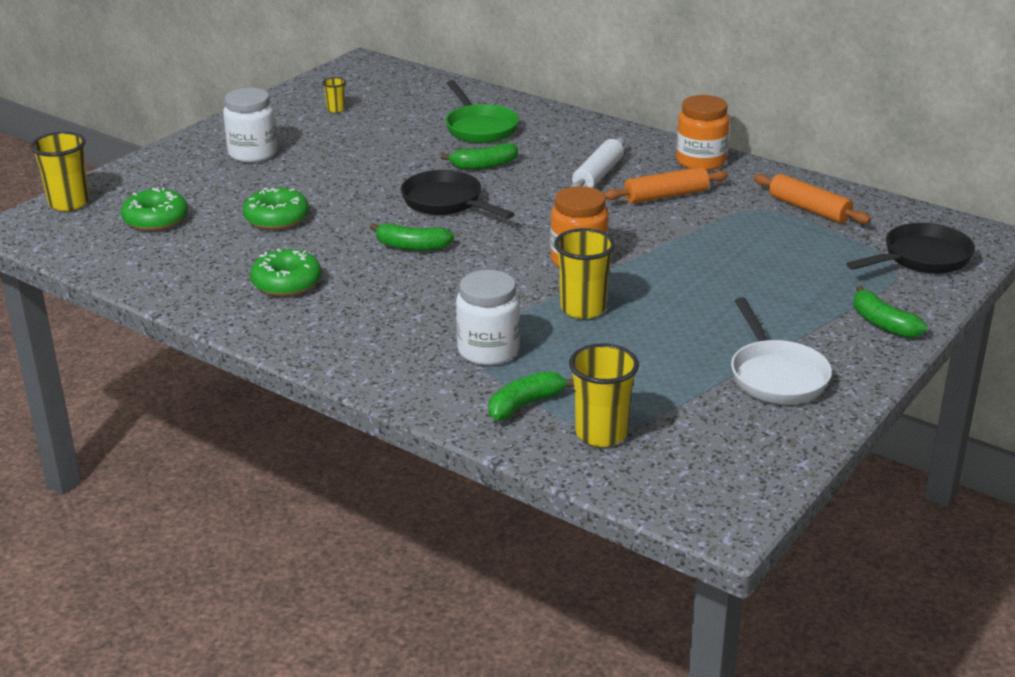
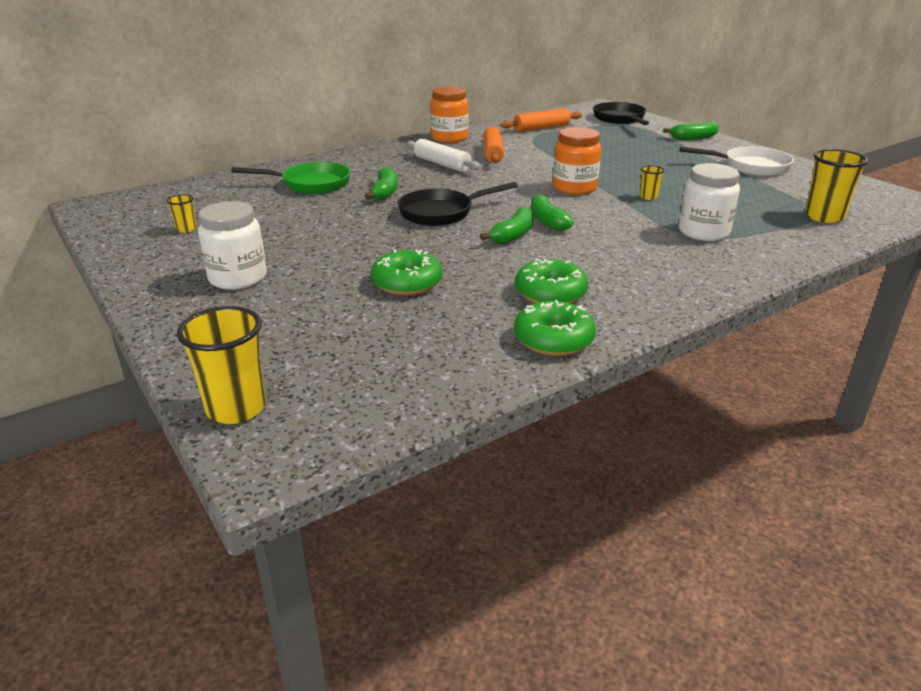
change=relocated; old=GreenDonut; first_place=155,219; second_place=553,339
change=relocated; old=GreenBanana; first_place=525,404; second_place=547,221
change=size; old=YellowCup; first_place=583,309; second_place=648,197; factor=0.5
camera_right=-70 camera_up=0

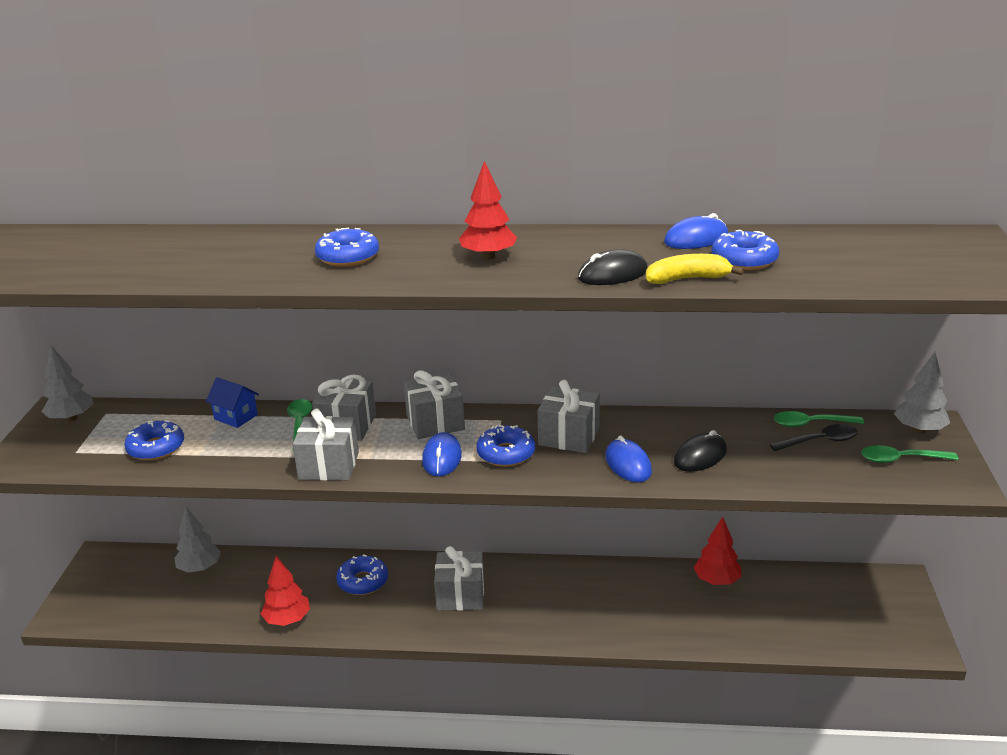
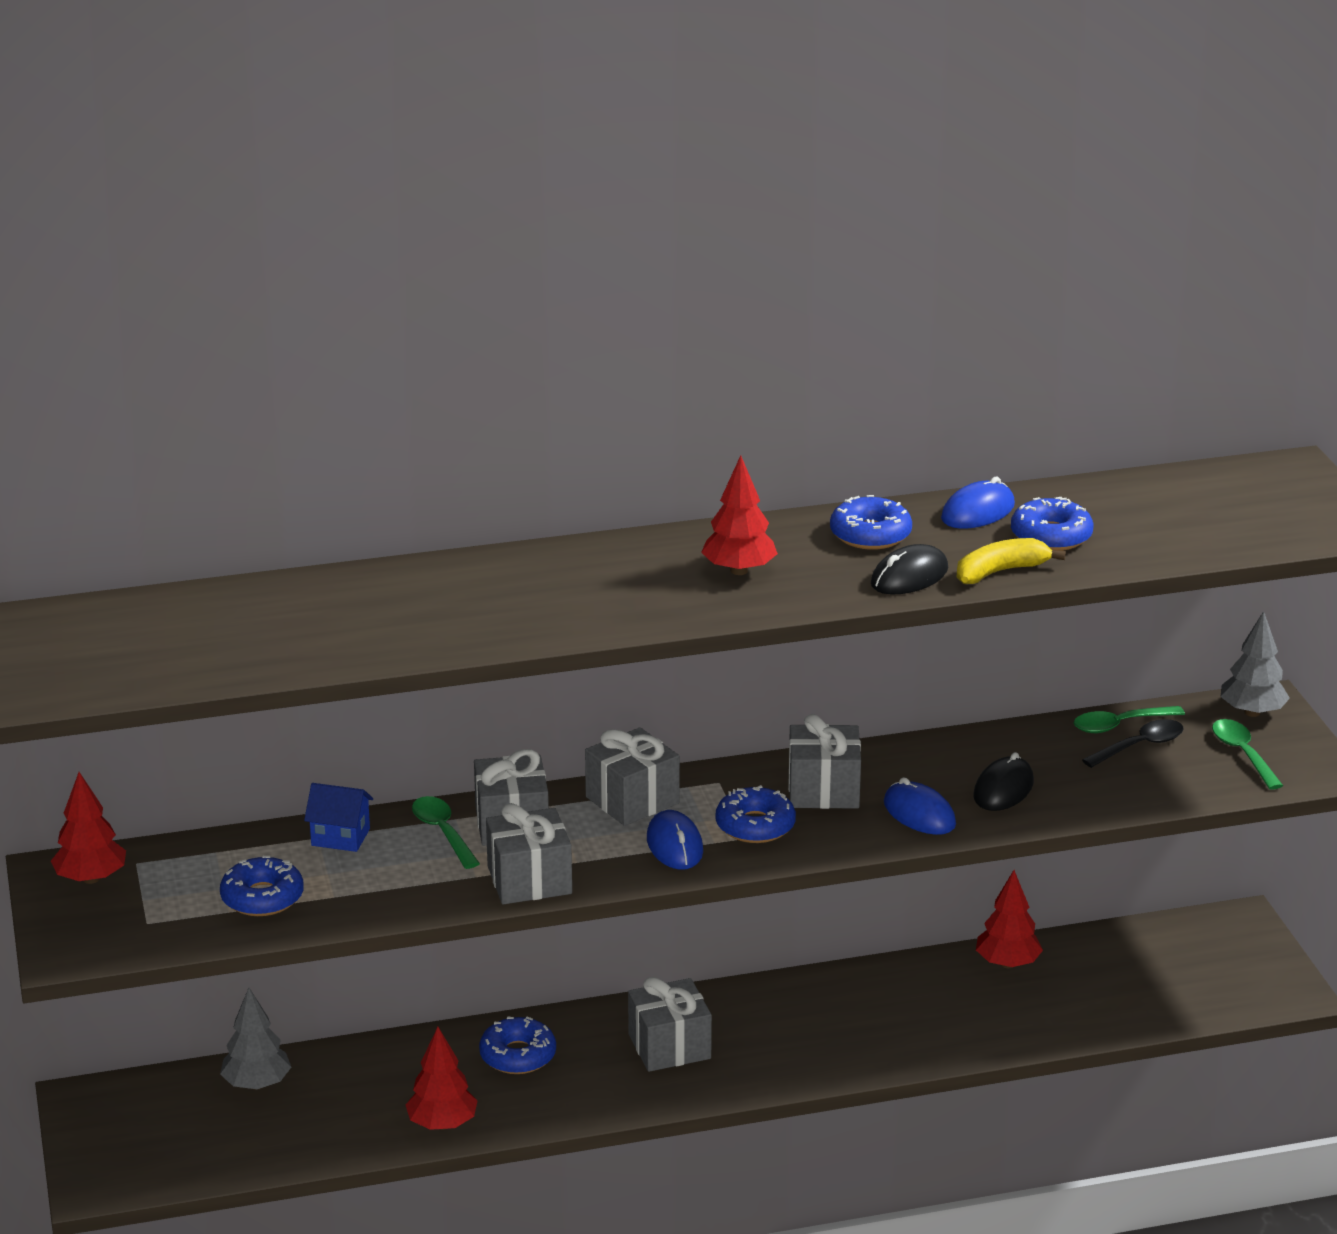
change=colour; old=GreyTree; new=RedTree; first_place=71,418; second_place=91,878
change=relocated; old=BlueDonut; first_place=348,257; second_place=870,535
change=spun; old=GreenSpoon; first_place=900,459; second_place=1242,754; degrees=90
camera_right=-20 camera_up=0

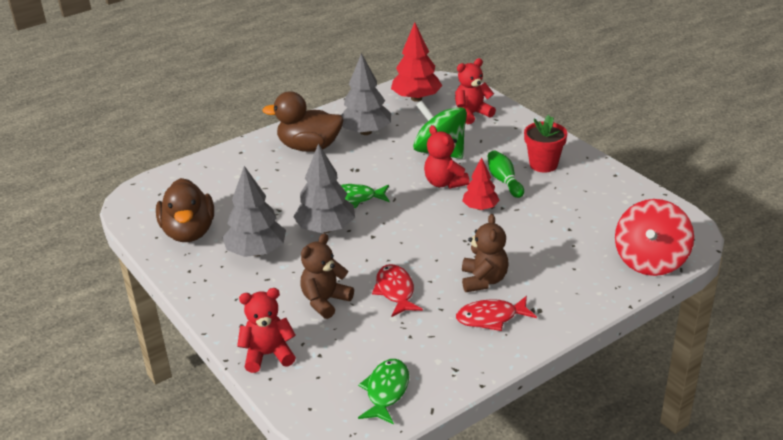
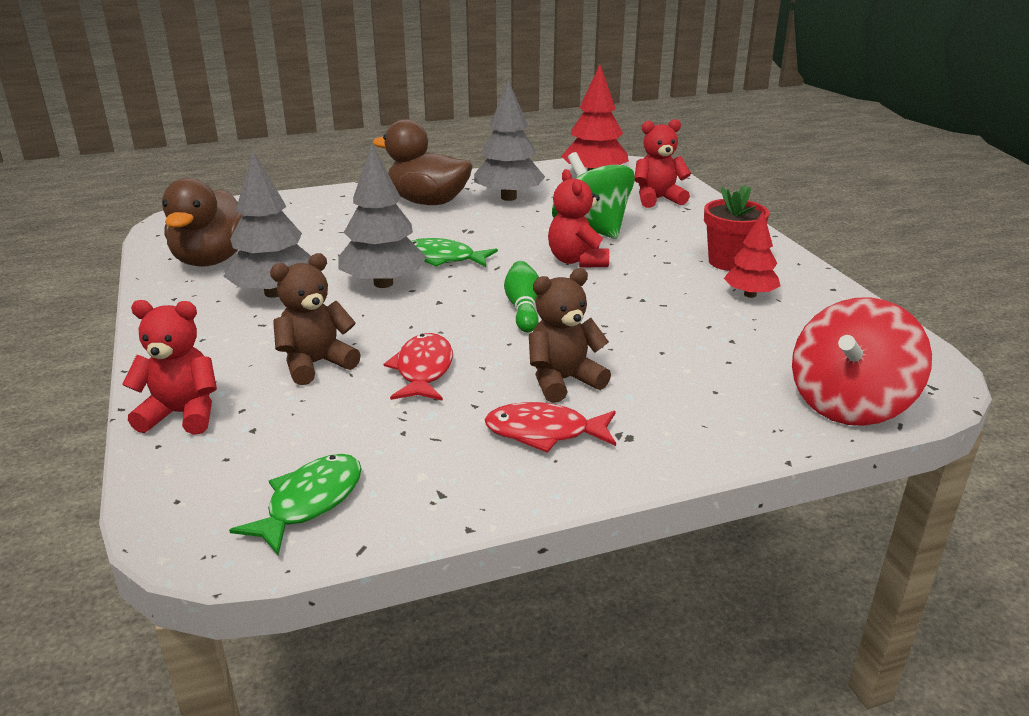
change=relocated; old=RedTree; first_place=480,207; second_place=750,294
change=spun; old=BrownTeddyBear; first_place=483,280; second_place=563,381; degrees=-135
change=relocated; old=GreenBowlingPin; first_place=504,181; second_place=523,308
camera_right=15 camera_up=-5

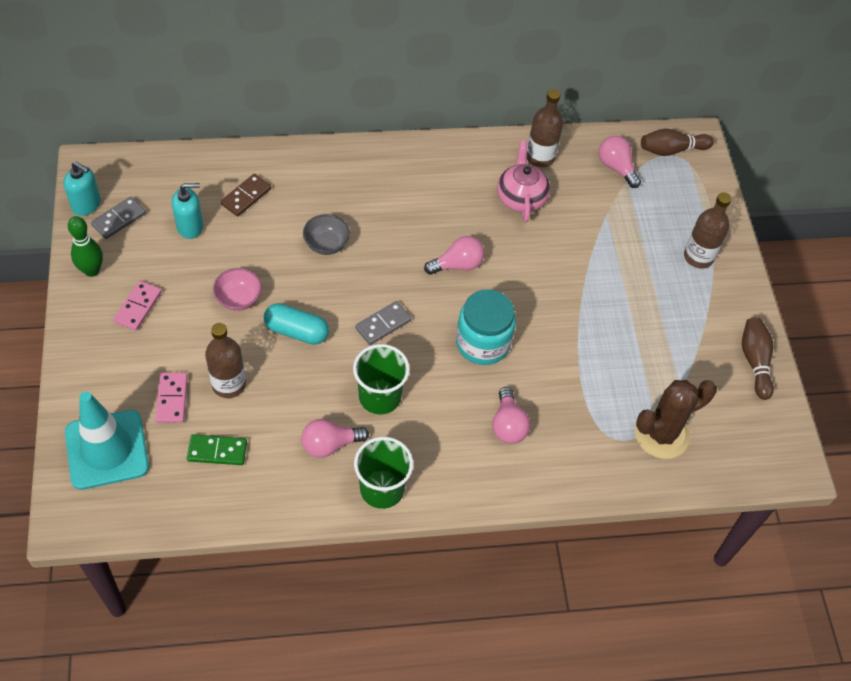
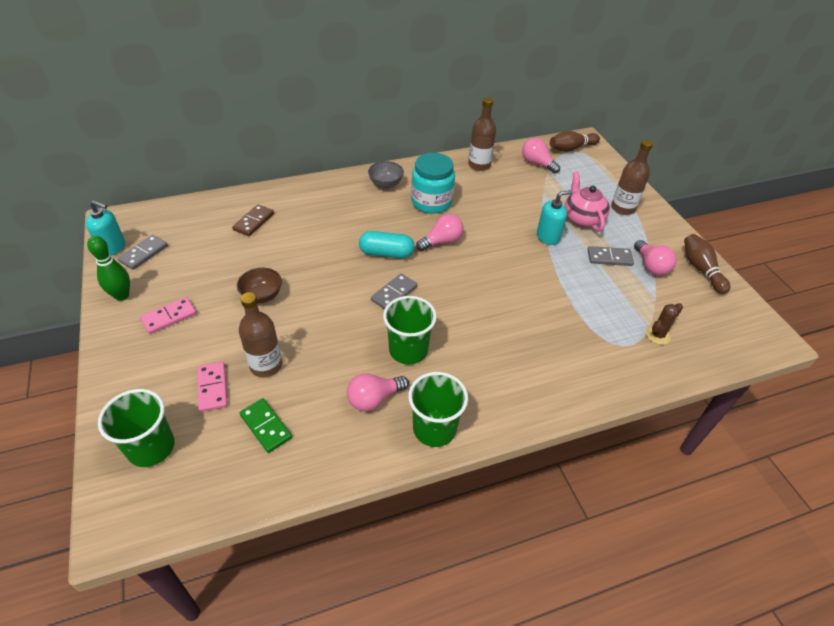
change=exchanged; old=TurquoiseTrafficCone; new=GreenCup; first_place=107,449; second_place=151,447
change=spun; old=PinkDomino; first_place=138,307; second_place=169,317; degrees=45
change=relocated; old=TurquoiseSoapDispenser; first_place=190,226; second_place=548,237
change=spun; old=GreenDomino; first_place=217,451; second_place=266,426; degrees=60
change=colour; old=PinkBowl; new=BrownBowl; first_place=239,299; second_place=262,295
change=relocated; old=TurquoiseCapsule; first_place=296,331; second_place=386,253
change=relocated; old=GreyBowl; first_place=326,244; second_place=385,184
change=relocated; old=TurquoiseJar; first_place=483,343; second_place=431,202
change=relocated; old=PinkLightBulb; first_place=508,425; second_place=651,266
change=relocated; old=PinkTeapot; first_place=521,198; second_place=582,218
change=size; old=BrownCactus; first_place=661,434; second_place=657,335; factor=0.51
change=appeared; new=GreyDomino; second_place=609,258
camera_right=-10 camera_up=-10

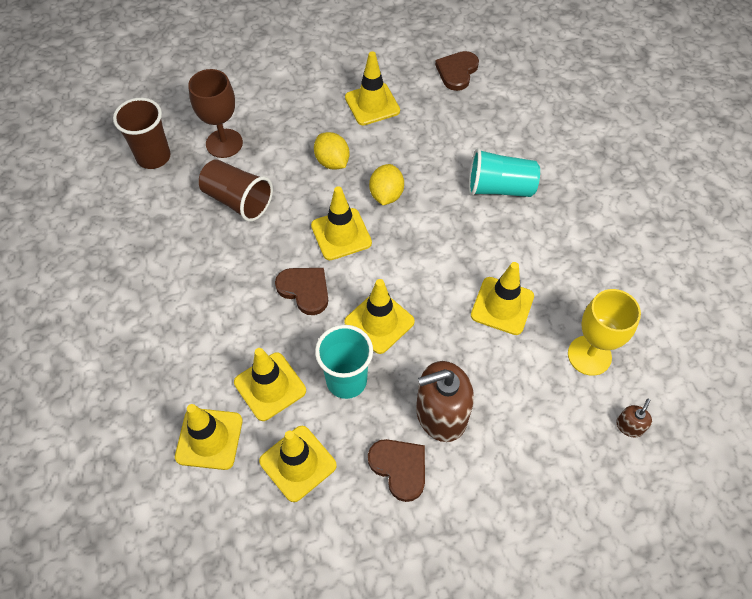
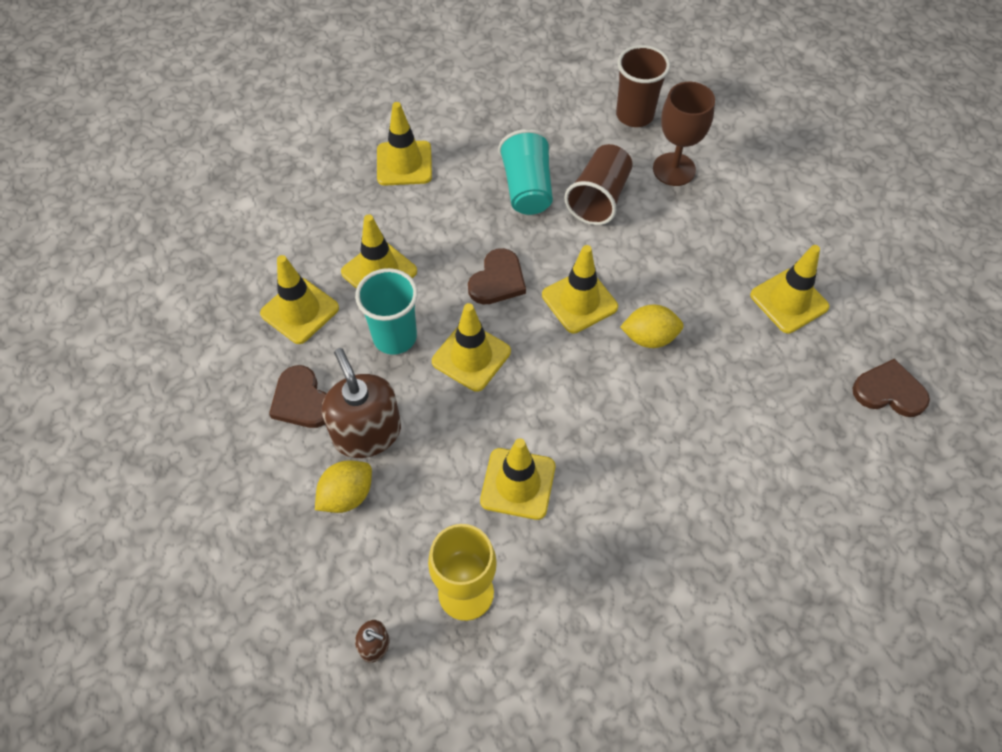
change=relocated; old=YellowTrafficCone; first_place=209,438; second_place=404,163
change=relocated; old=YellowLemon; first_place=332,162; second_place=347,495
change=spun; old=BrownHeart; first_place=399,468; second_place=302,400; degrees=105
change=relocated; old=TurquoiseCup; first_place=499,188; second_place=527,188
camera_right=80 camera_up=0

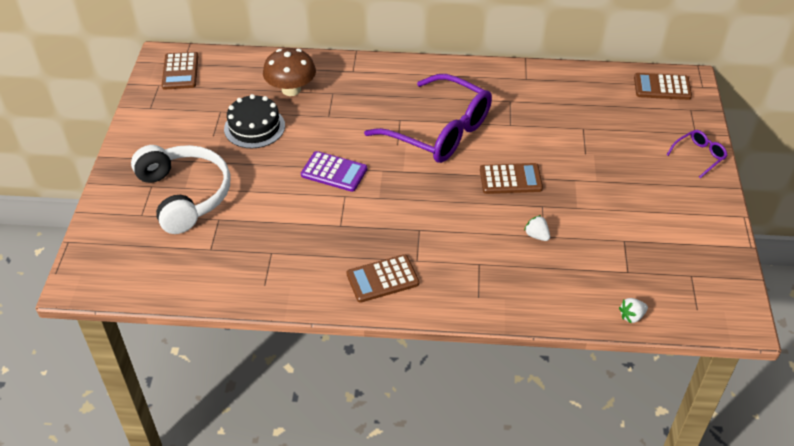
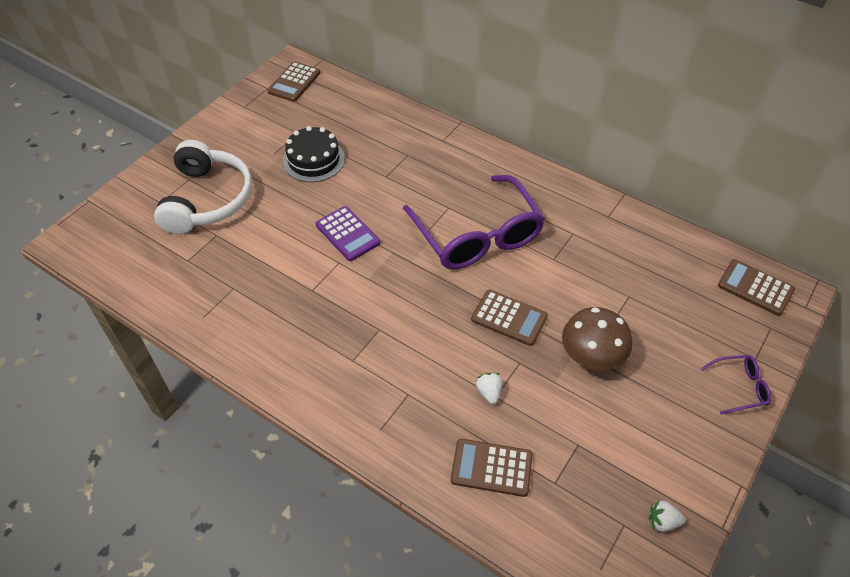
change=relocated; old=BrownMushroom; first_place=291,89; second_place=591,356
change=relocated; old=BrownCalculator; first_place=382,279; second_place=491,468
change=relocated; old=WhiteStrawberry; first_place=631,316; second_place=662,521
camera_right=30 camera_up=5

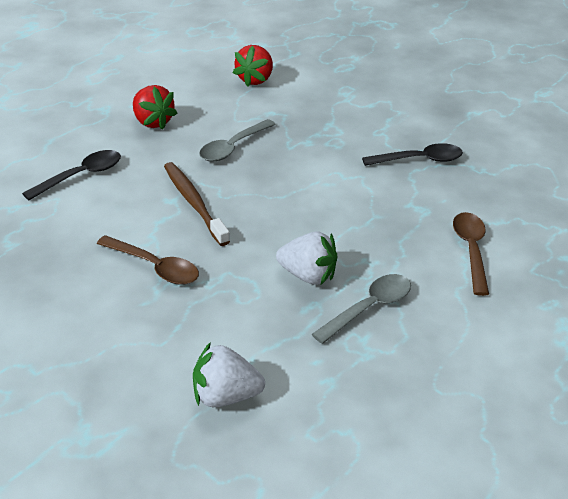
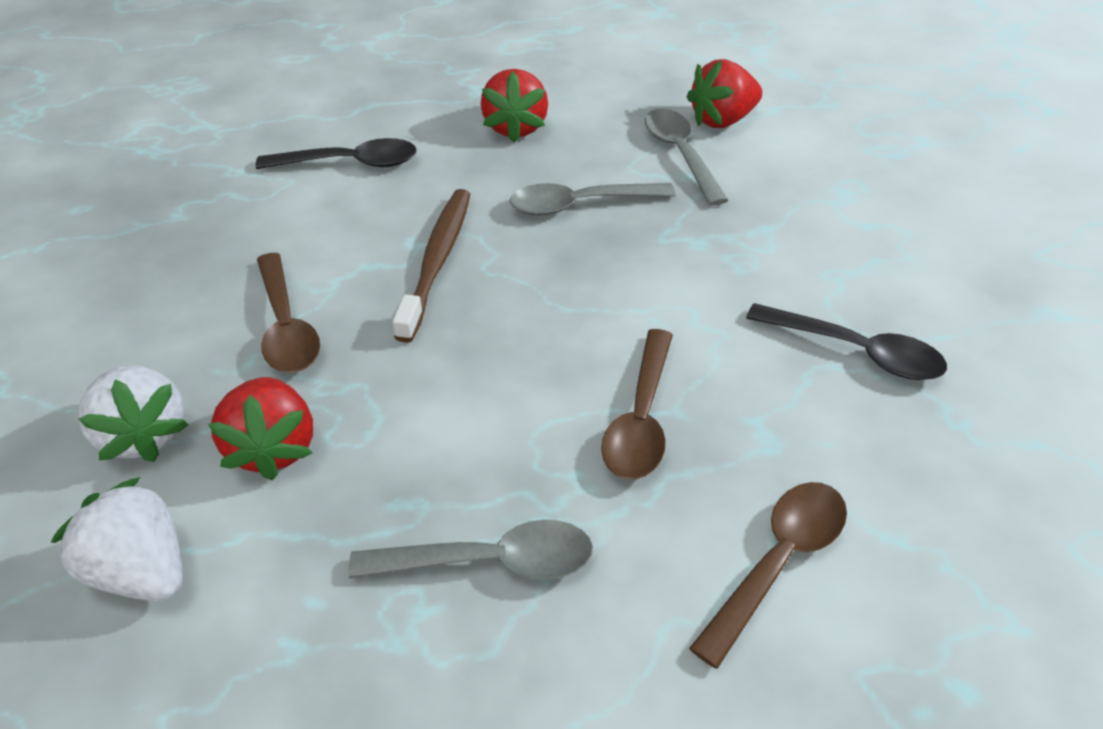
change=relocated; old=WhiteStrawberry; first_place=307,275; second_place=143,435
change=appeared; new=RedStrawberry; second_place=273,448
change=appeared; new=BrownSpoon; second_place=641,419
change=appeared; new=GreySpoon; second_place=680,154
camera_right=40 camera_up=5

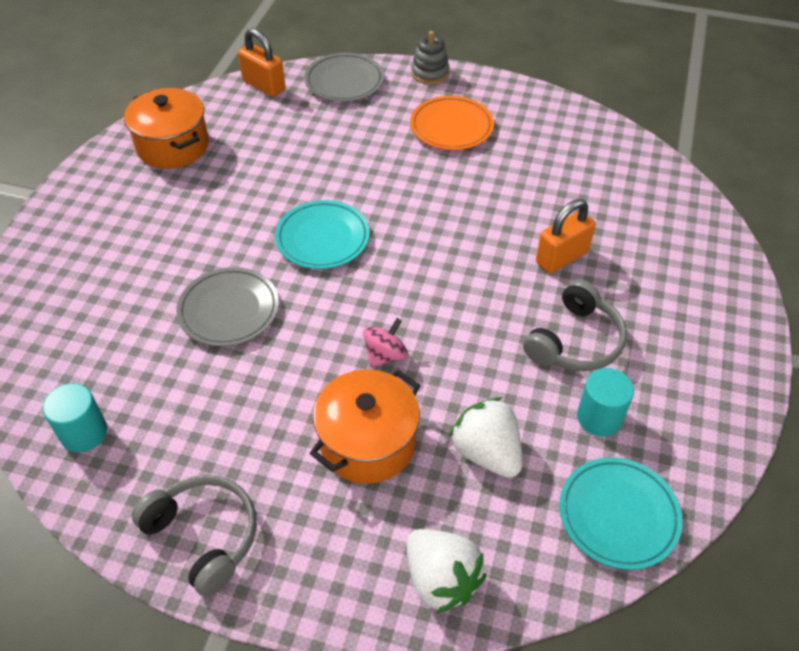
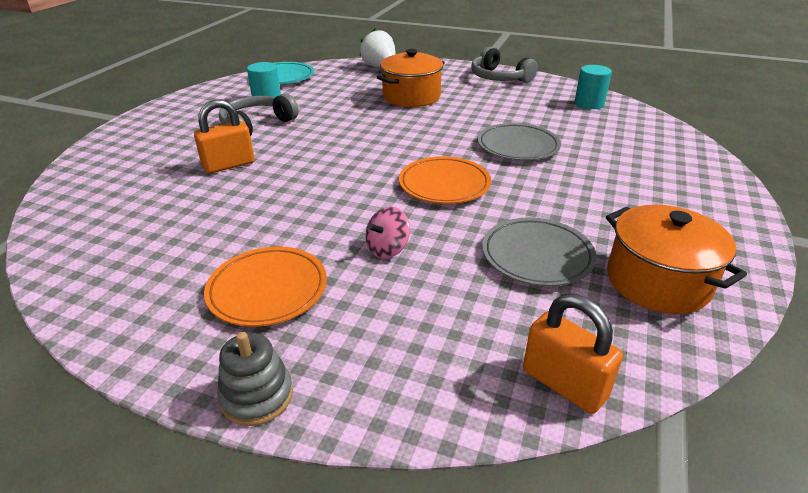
change=colour; old=TurquoisePlate; new=OrangePlate; first_place=322,238; second_place=444,184
change=relocated; old=GreyPlate; first_place=344,81; second_place=537,256
change=relocated; old=PinkSpinningTop; first_place=385,355; second_place=388,249
change=missing; old=WhiteStrawberry; first_place=487,452
camera_right=-175 camera_up=-15

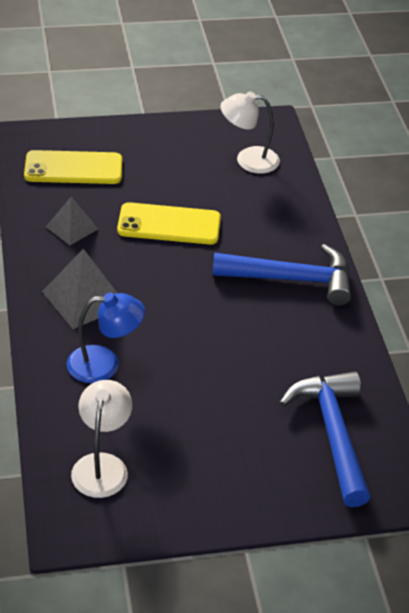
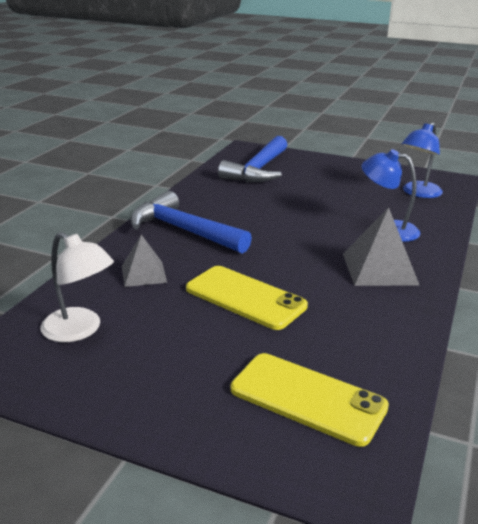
change=relocated; old=GreyPyramid; first_place=72,227; second_place=143,274
change=colour; old=WhiteLamp; new=BlueLamp; first_place=102,465; second_place=418,193
camera_right=-145 camera_up=-15

